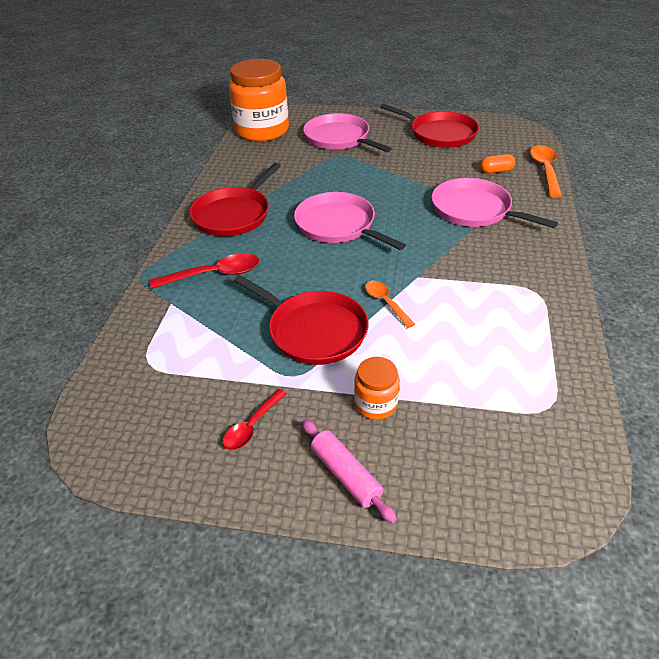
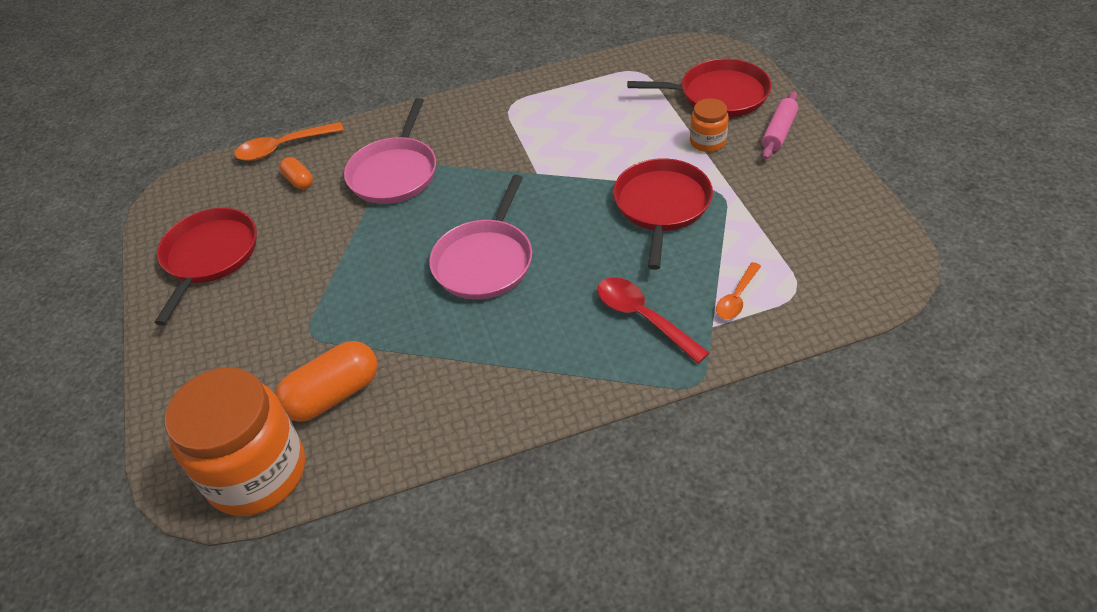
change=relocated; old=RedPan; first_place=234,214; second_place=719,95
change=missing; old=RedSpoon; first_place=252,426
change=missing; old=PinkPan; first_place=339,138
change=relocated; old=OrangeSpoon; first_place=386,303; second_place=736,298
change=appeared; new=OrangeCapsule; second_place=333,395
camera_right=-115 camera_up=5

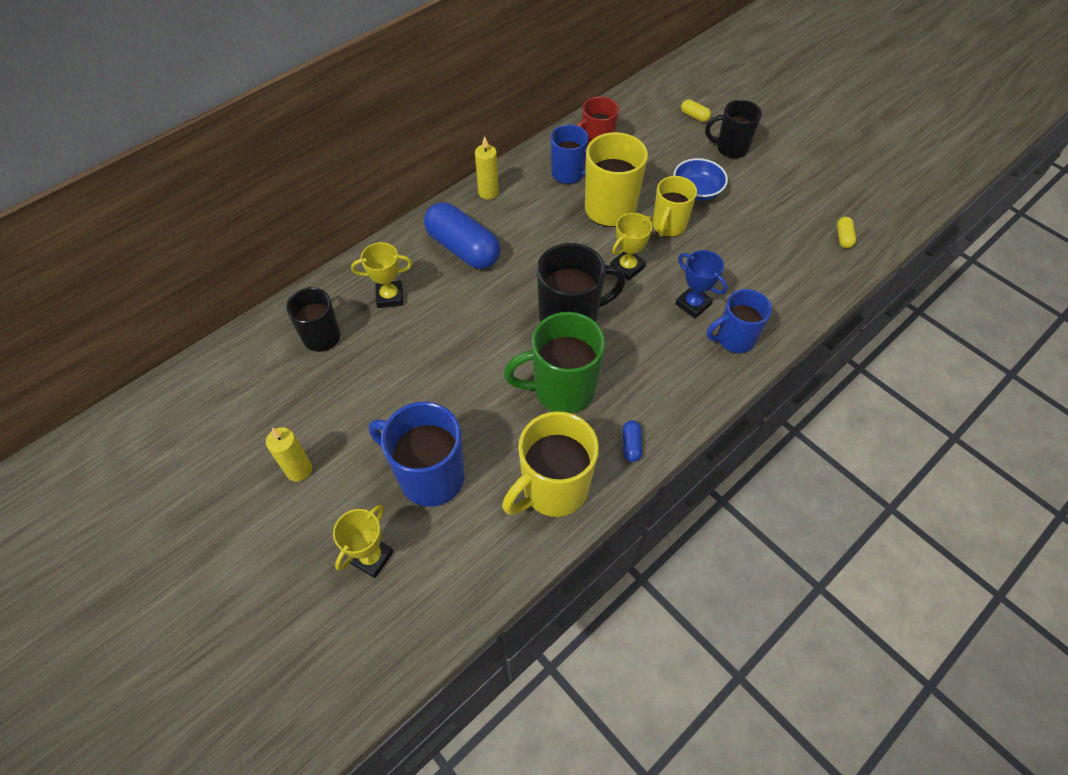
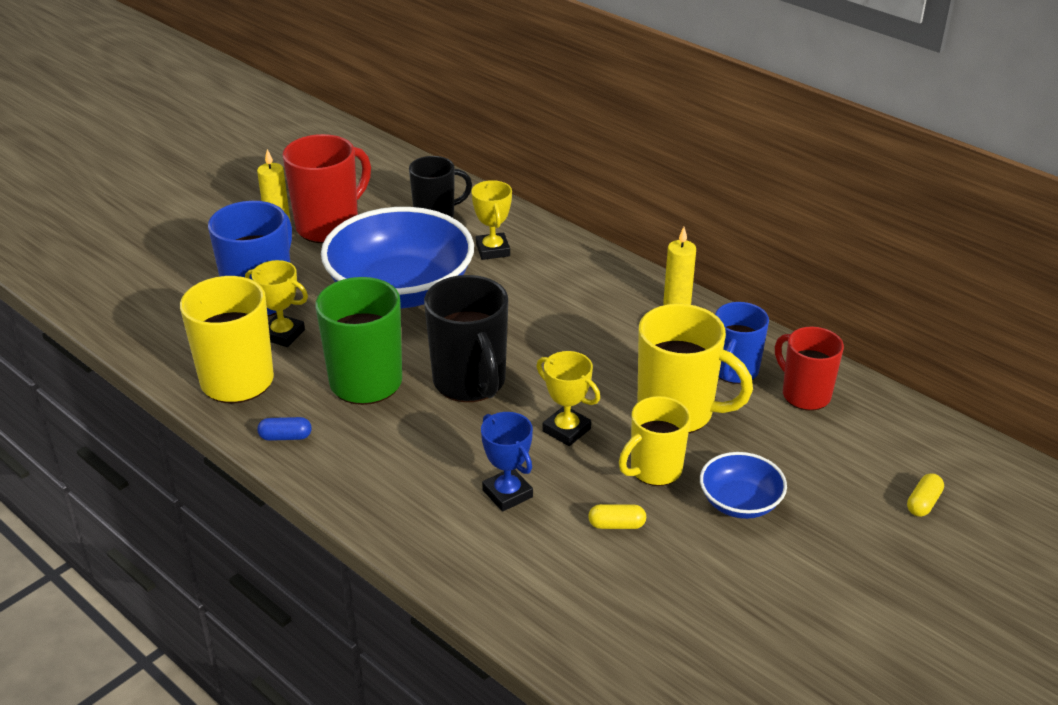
change=relocated; old=YellowTrophy; first_place=371,557; second_place=283,334
change=missing; old=BlueCapsule; first_place=463,248
change=spun; old=YellowMug; first_place=668,226; second_place=654,470; degrees=-60
change=spun; old=BlueTrophy; first_place=693,304; second_place=507,494; degrees=-75
change=missing; old=BlackMug; first_place=730,148
change=missing; old=BlueMug; first_place=734,339
change=relocated; old=YellowCapsule; first_place=843,237; second_place=616,525
change=appeared; new=RedMug; second_place=329,226
change=appeared; new=BlueBowl; second_place=401,290
camera_right=85 camera_up=-20

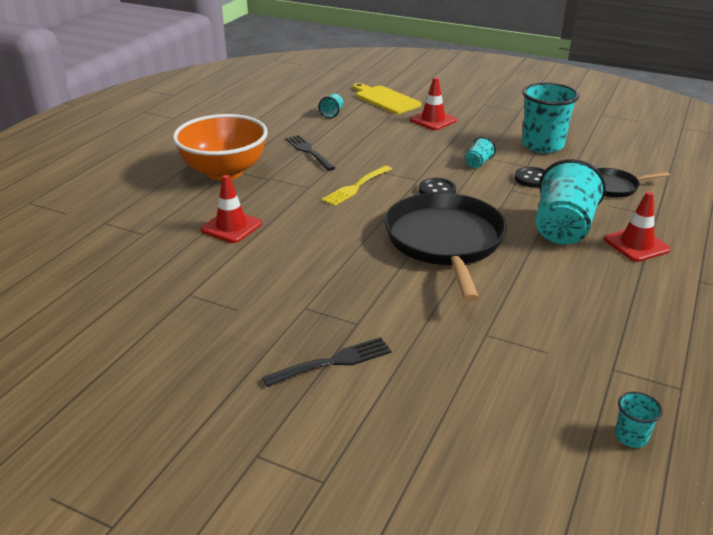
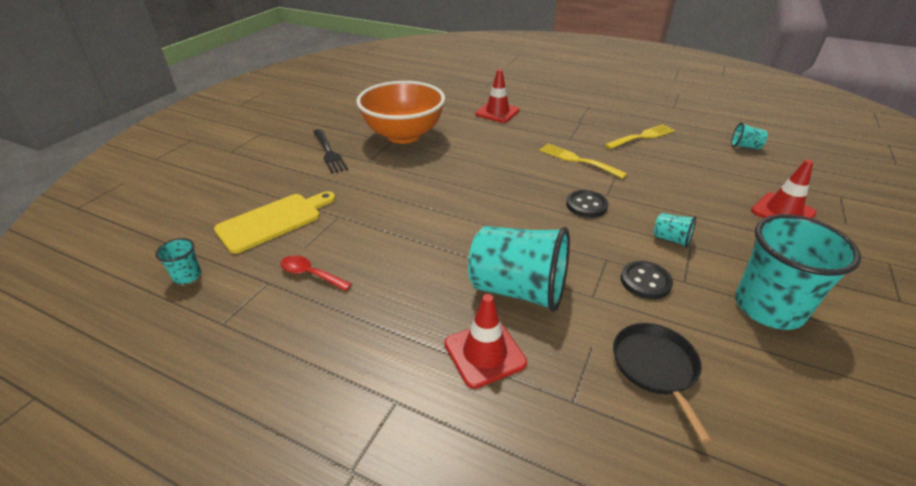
change=relocated; old=OrangeBowl; first_place=224,172; second_place=403,135
change=colour; old=BlackFork; new=YellowFork; first_place=308,151; second_place=642,137
change=relocated; old=YellowCuttingBoard; first_place=385,99; second_place=273,221
change=missing; old=BlackPan; first_place=445,241
change=appeared; new=RedSpoon; second_place=310,274
camera_right=90 camera_up=5

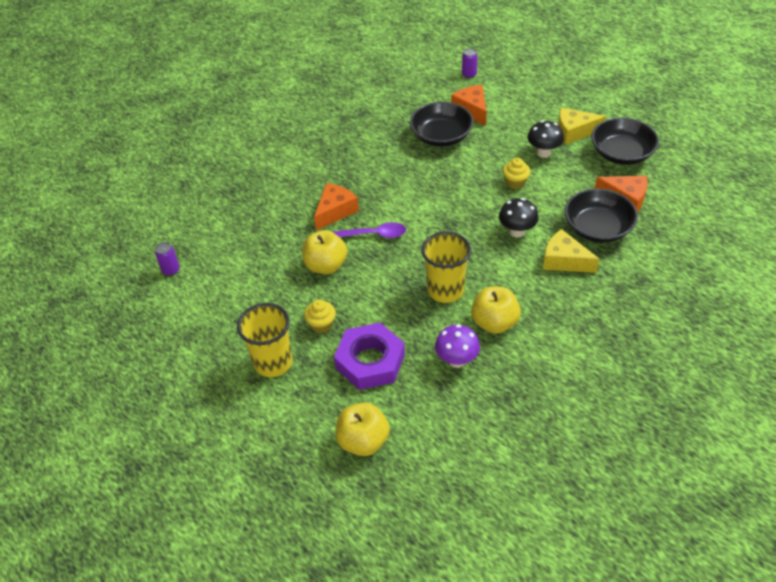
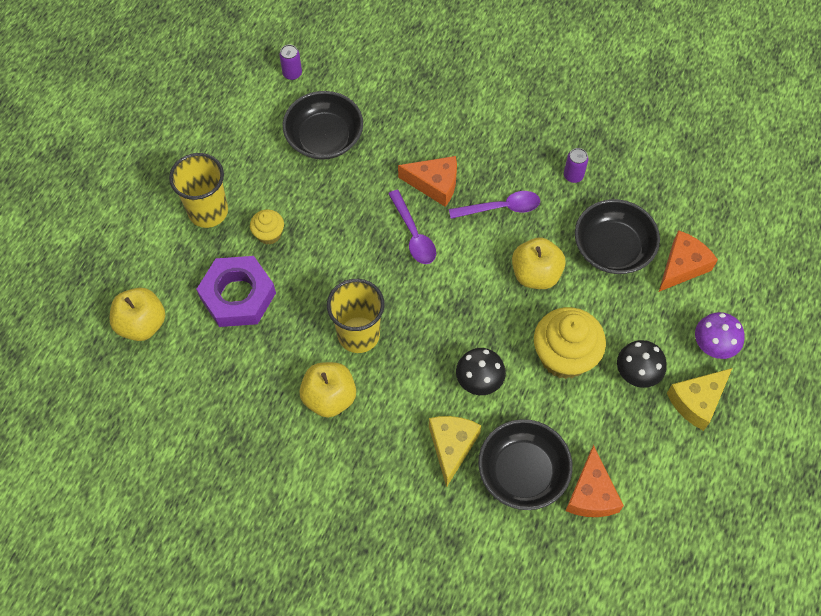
change=relocated; old=YellowApple; first_place=326,265; second_place=535,274
change=relocated; old=PurpleMushroom; first_place=457,360; second_place=712,347
change=relocated; old=PurpleCan; first_place=469,74; second_place=573,175
change=size; old=YellowCupcake; first_place=515,183; second_place=564,356; factor=1.96
change=spun; old=YellowCheese; first_place=574,132; second_place=697,401; degrees=-105
change=relocated; old=BlackBowl; first_place=621,154; second_place=324,138
change=appeared; new=PurpleSpoon; second_place=501,208
camera_right=65 camera_up=15

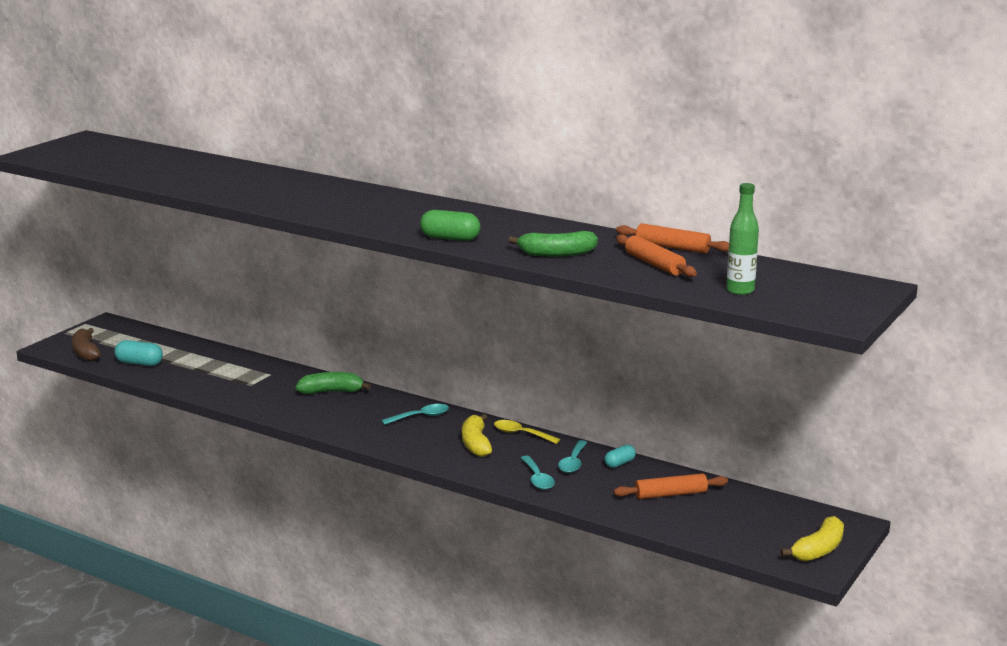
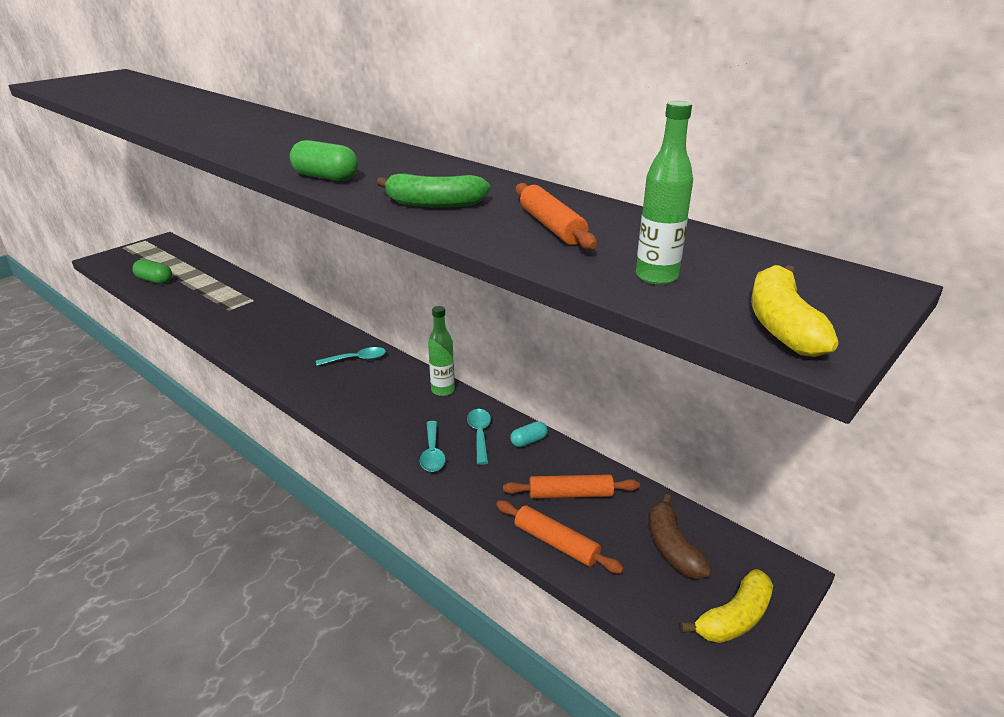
change=relocated; old=BrownBanana; first_place=85,352; second_place=672,547
change=colour; old=TurquoiseCapsule; new=GreenCapsule; first_place=139,363; second_place=154,280
change=missing; old=GreenBanana; first_place=331,391
change=relocated; old=YellowBanana; first_place=476,444; second_place=781,325
change=exchanged; old=YellowSpoon; new=GreenBottle; first_place=521,434; second_place=443,390
change=spun; old=TurquoiseSpoon; first_place=573,462; second_place=479,434; degrees=150
change=relocated; old=OrangeRollingPin; first_place=672,247; second_place=556,543
camera_right=10 camera_up=10

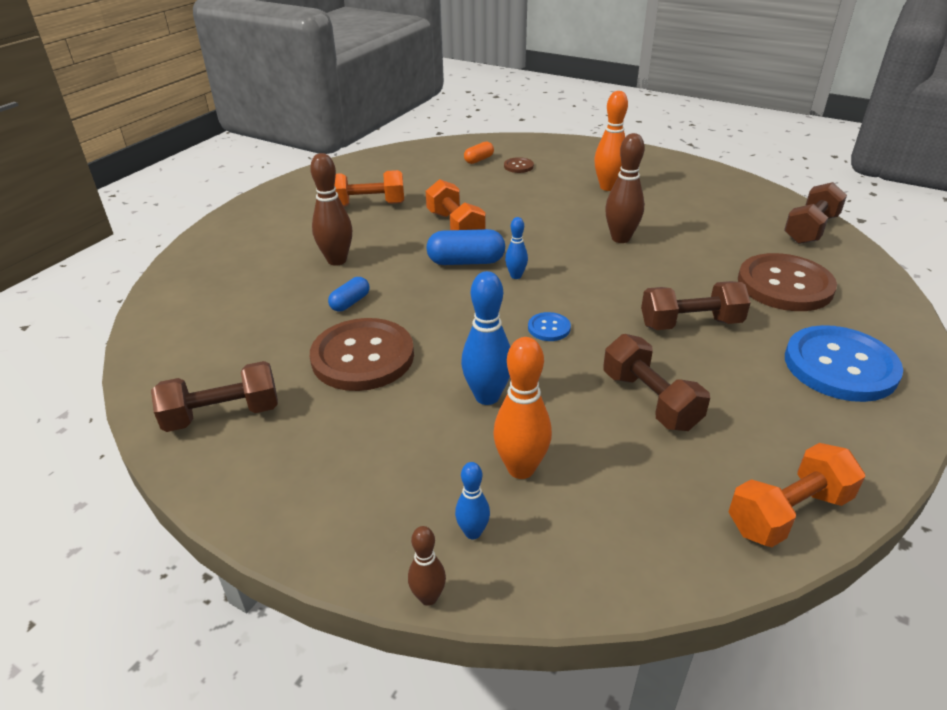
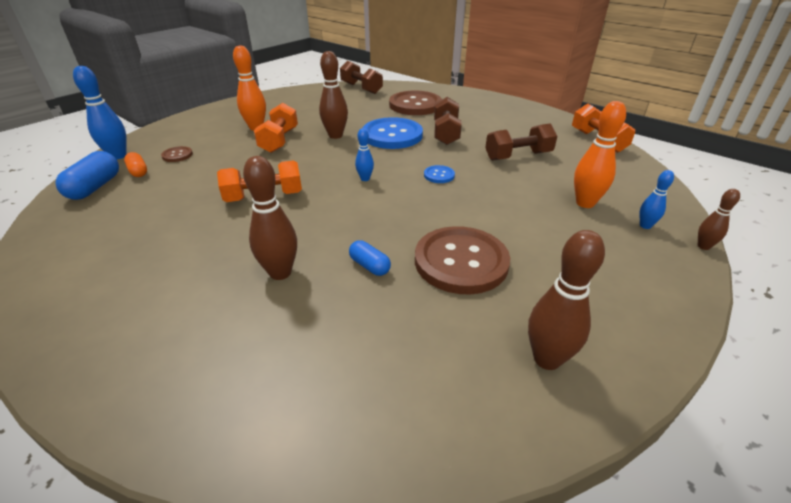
change=exchanged; old=BrownDumbbell; new=BrownBowlingPin; first_place=223,414; second_place=547,359
change=relocated; old=OrangeDumbbell; first_place=368,205; second_place=279,140
change=relocated; old=BlueCapsule; first_place=466,262; second_place=95,187
change=relocated; old=BlueBowlingPin; first_place=487,396; second_place=118,156
change=relocated; old=BlueButton; first_place=840,366; second_place=392,135
camera_right=-80 camera_up=0

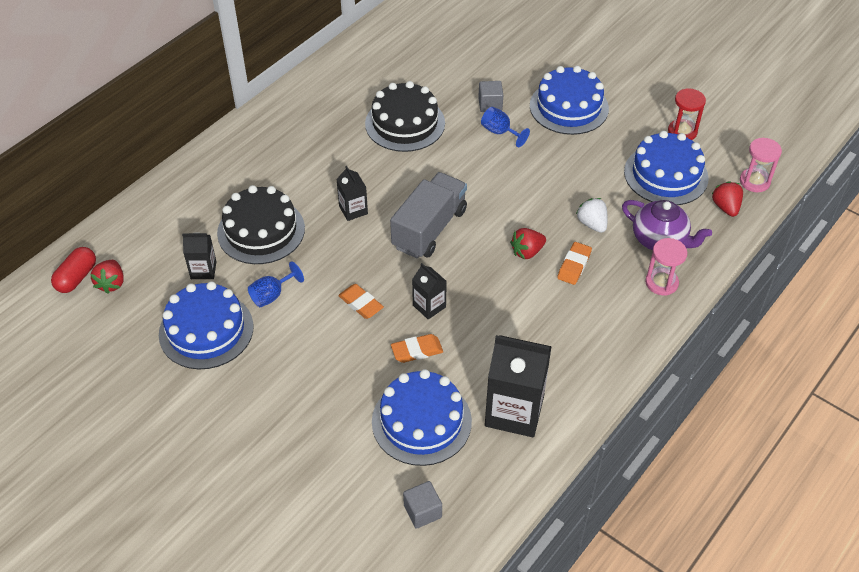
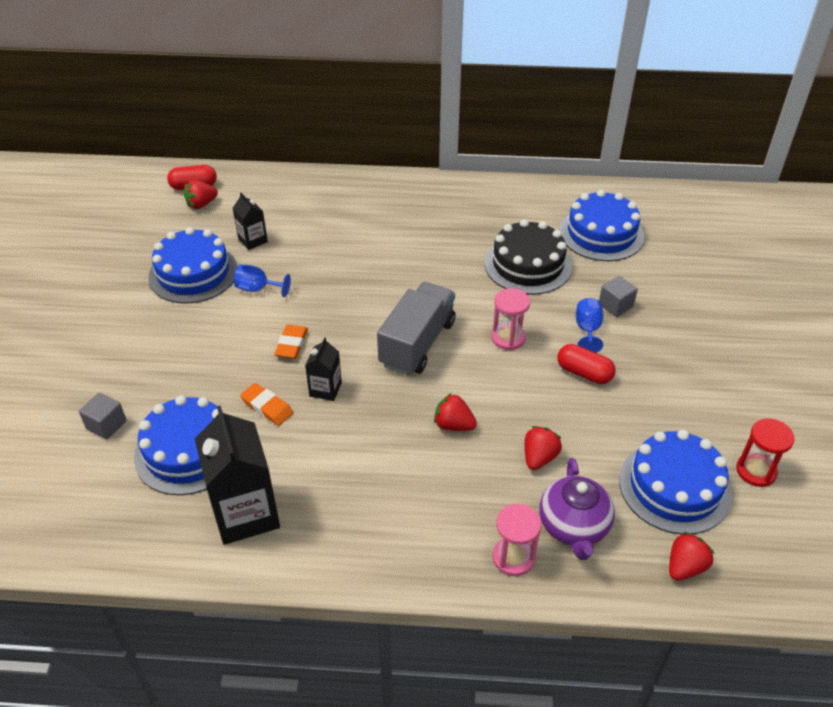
change=missing; old=BlackCake; first_place=261,230
change=missing; old=BlackCarton; first_place=353,210
change=spun; old=GreyTruck; first_place=429,229; second_place=417,343; degrees=-60
change=relocated; old=GreyCube; first_place=422,511; second_place=106,425
change=relocated; old=BlueCake; first_place=569,107; second_place=601,234
change=missing; old=OrangeEraser; first_place=574,266
change=colour; old=WhiteStrawberry; new=RedStrawberry; first_place=592,224; second_place=539,457
change=relocated; old=PinkHourglass; first_place=754,181; second_place=508,338
change=appeared; new=RedCapsule; second_place=584,373
camera_right=55 camera_up=-5

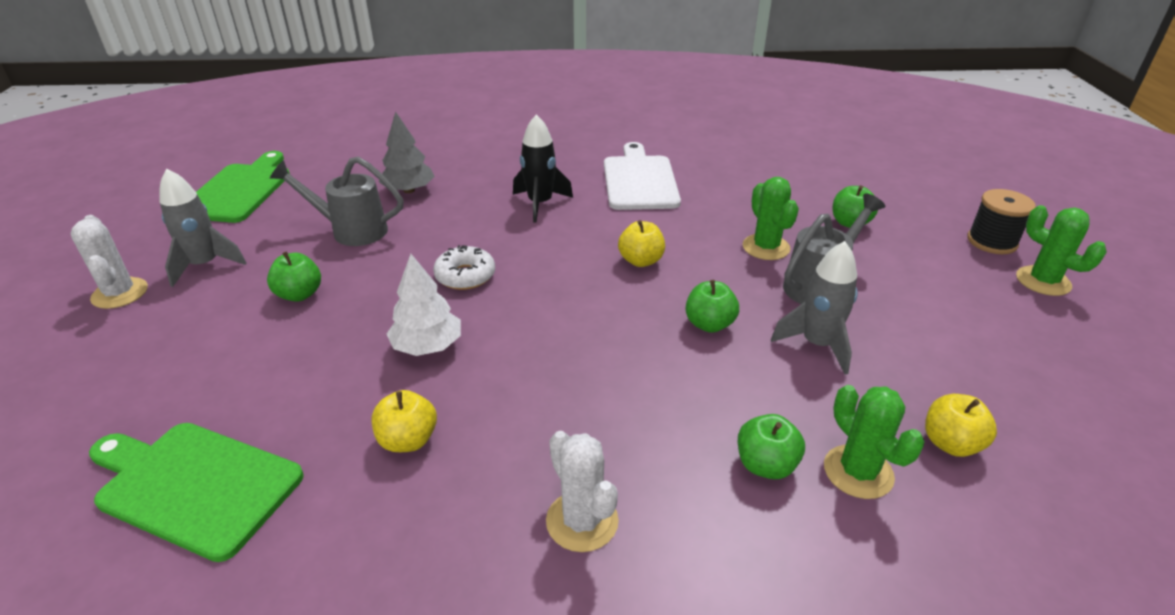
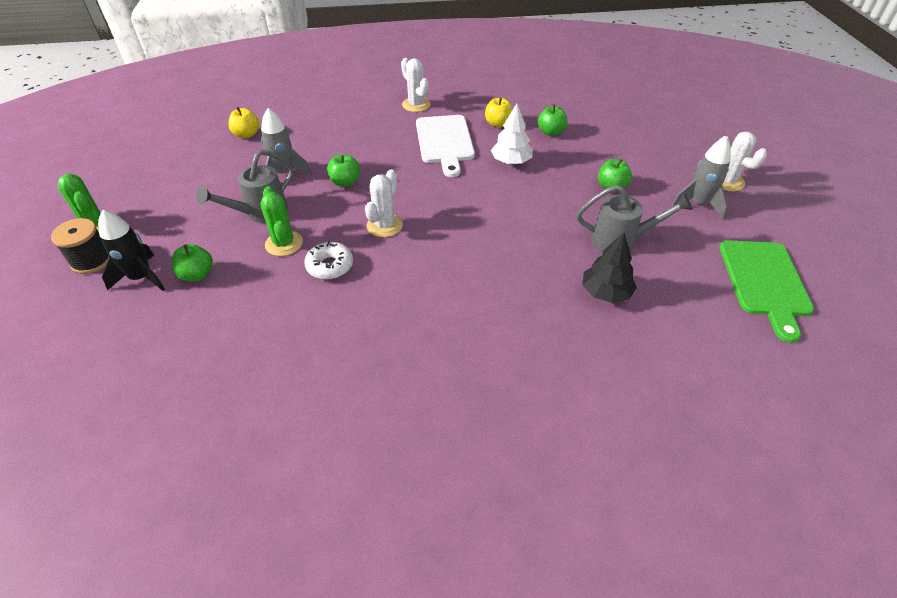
change=missing; old=GreenCuttingBoard; first_place=194,485
change=colour; old=GreyTree; new=BlackTree; first_place=409,190; second_place=605,292
change=relocated; old=WhiteDonut; first_place=465,276; second_place=330,266
change=relocated; old=BlackRocket; first_place=540,204; second_place=141,278
change=relocated; old=WhiteCuttingBoard; first_place=639,180; second_place=444,142
change=exchanged; old=YellowApple; new=WhiteCactus; first_place=641,261; second_place=384,225
change=relocated; old=GreenApple; first_place=765,465; second_place=551,132
change=missing; old=GreenCactus; first_place=858,472
camera_right=175 camera_up=10

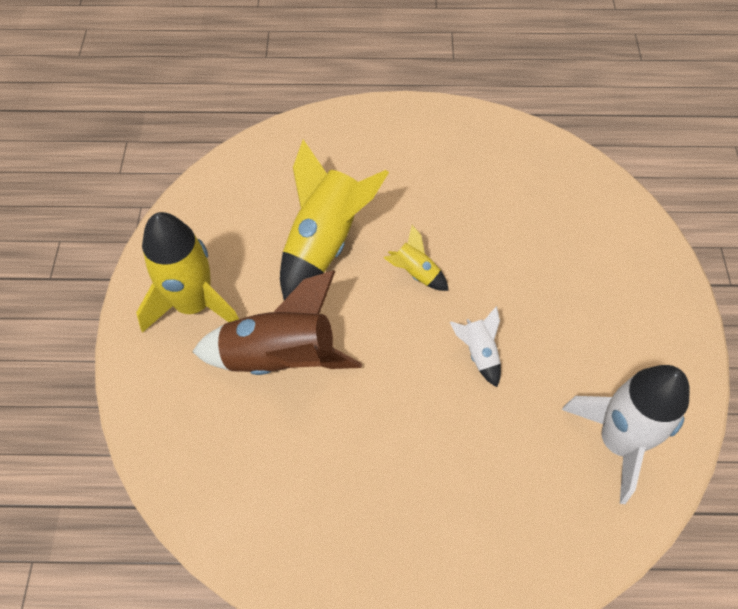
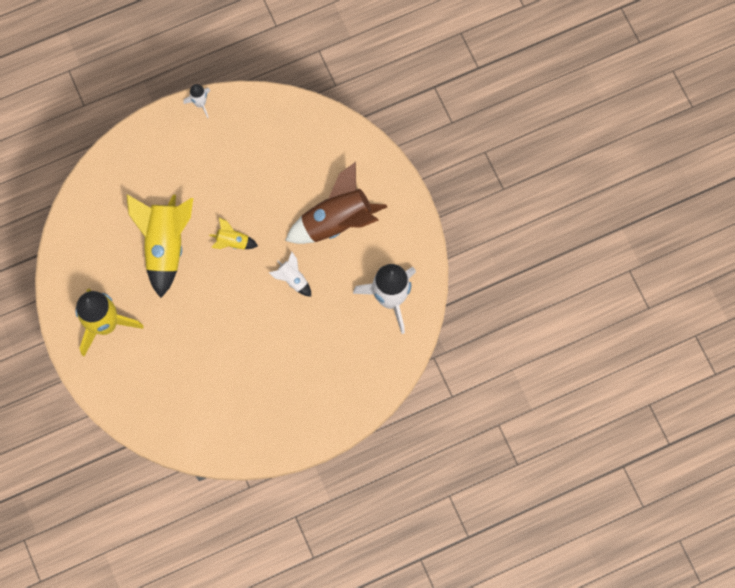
change=relocated; old=BrownRocket; first_place=280,358; second_place=336,221
change=appeared; new=WhiteRocket; second_place=200,103
camera_right=-25 camera_up=15

